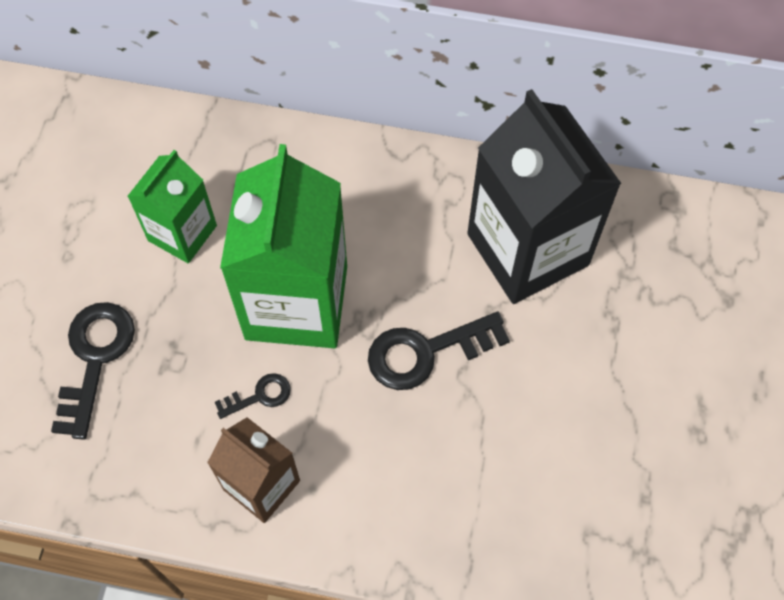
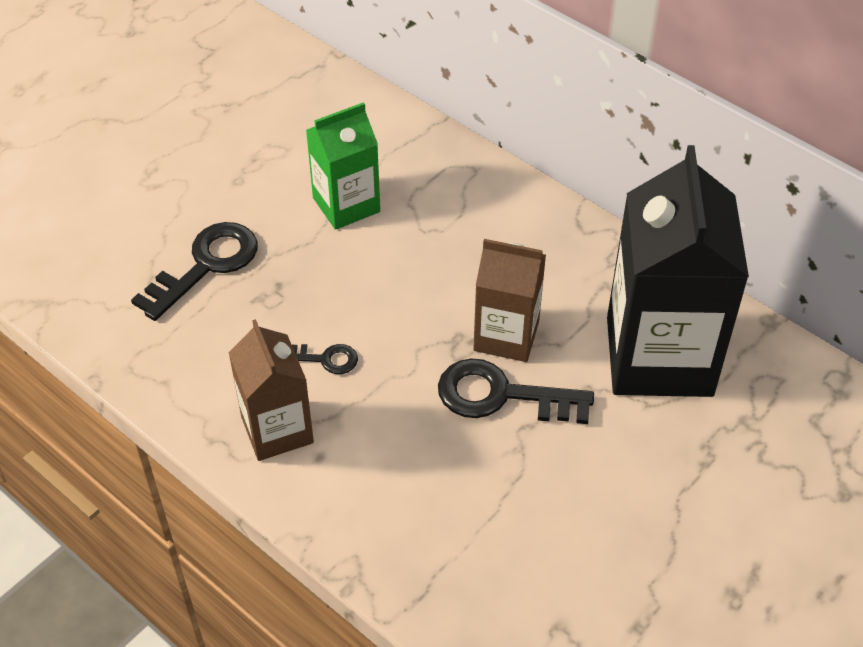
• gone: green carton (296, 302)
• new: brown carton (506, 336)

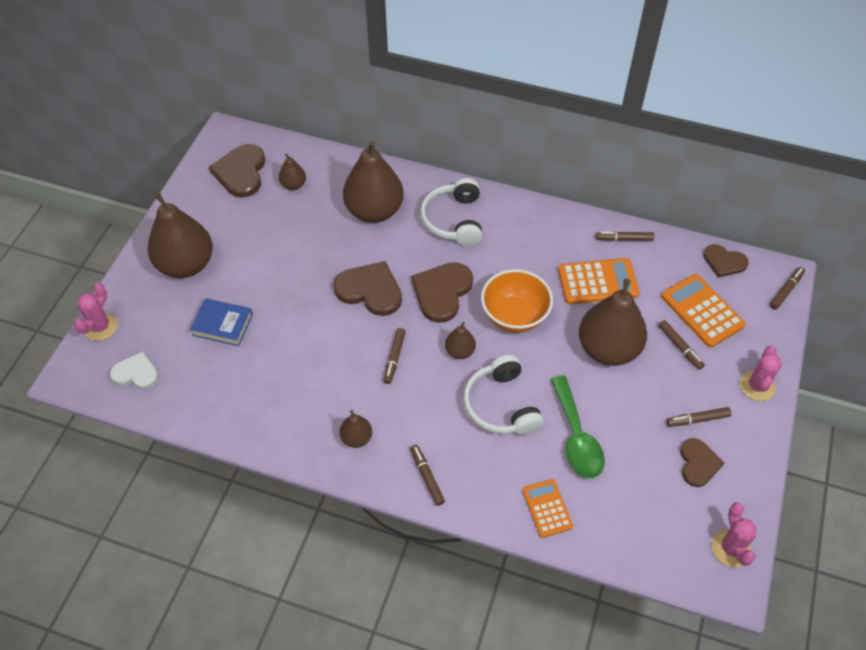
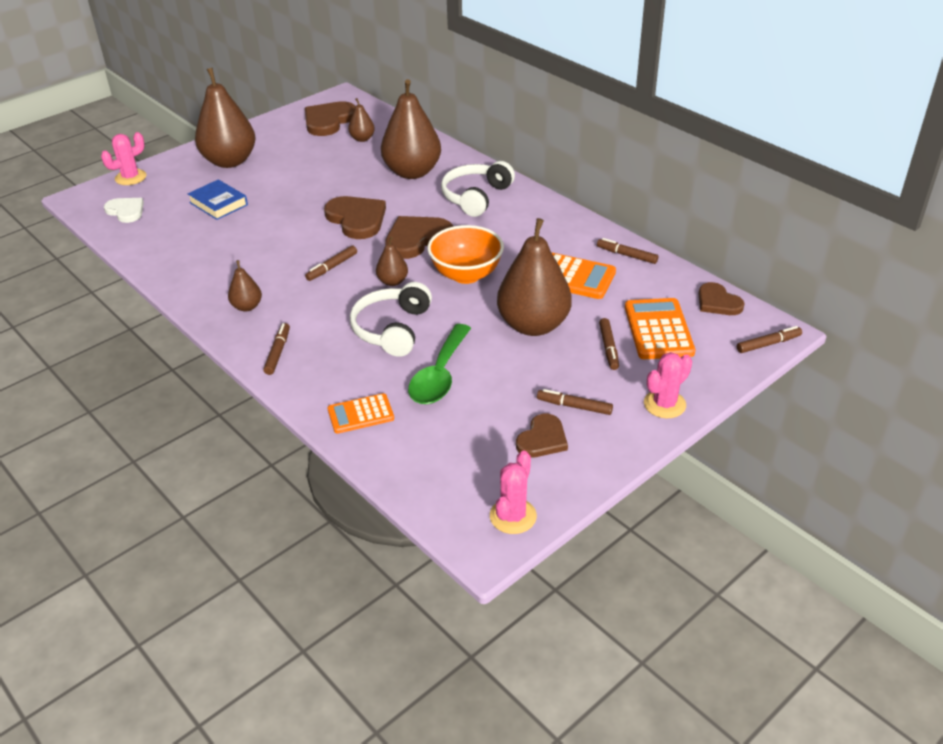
• rotated: orange calculator (547, 508) = (360, 414) 120 degrees counterclockwise

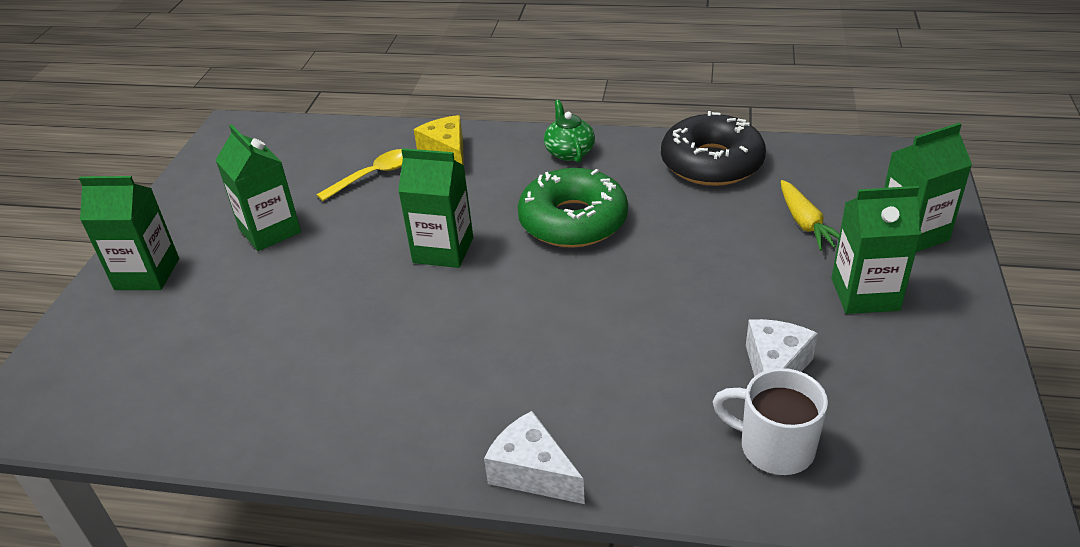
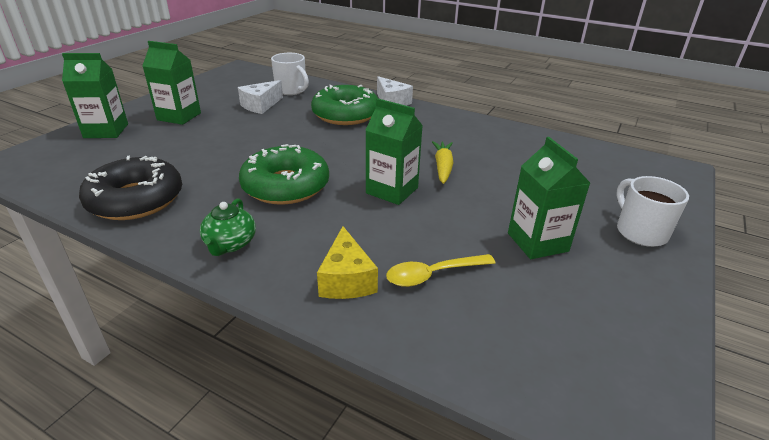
• swapped: green carton (147, 274) to white mug (640, 232)
• shifted: yellow carrot (806, 224) to (443, 167)
• new: green donut (345, 114)

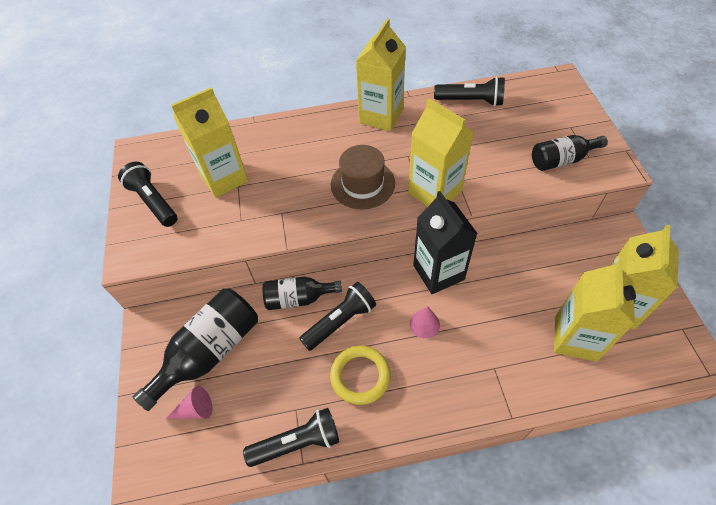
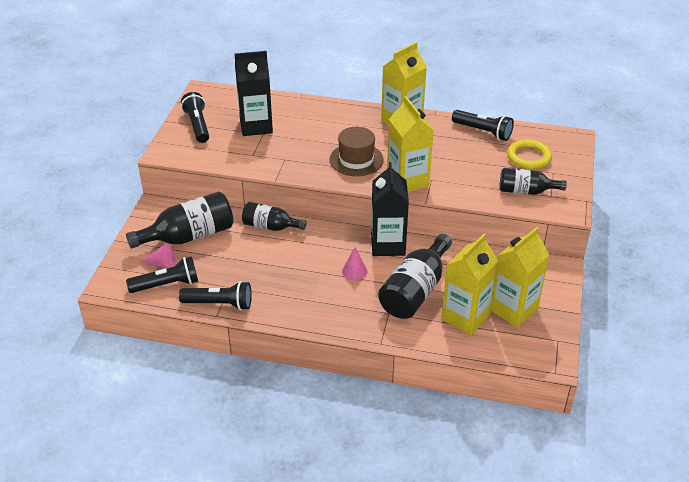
• repainted: yellow carton (224, 178) to black carton (256, 126)
• shifted: black flashlight (340, 321) to (167, 285)
• shifted: yellow ring (360, 376) to (528, 157)
• new: black bottle (415, 291)

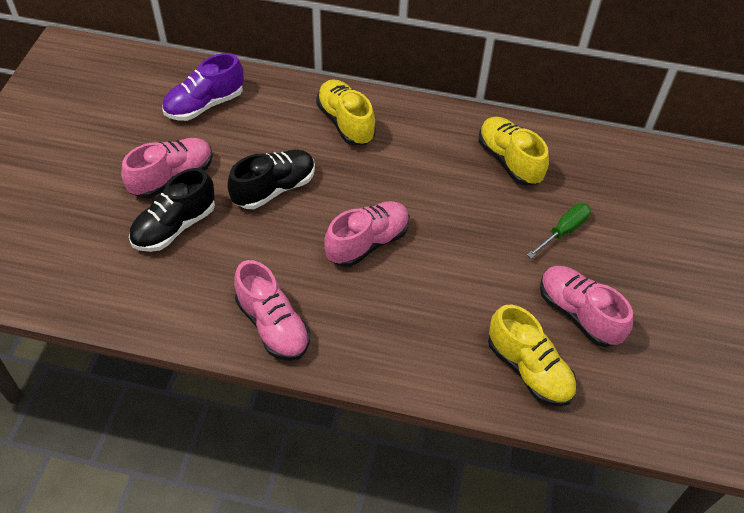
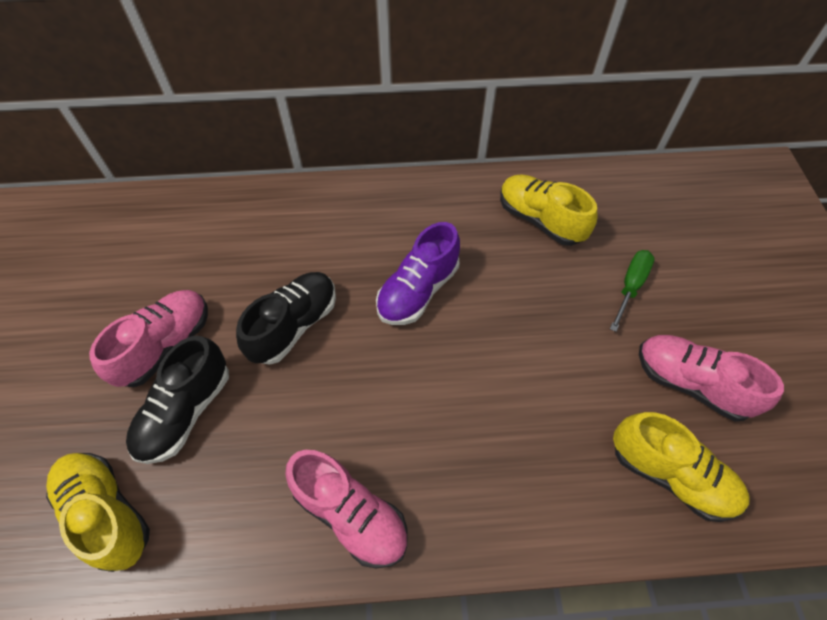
• shifted: purple shoe (205, 105) to (418, 291)
• shifted: yellow shoe (345, 122) to (107, 513)
• gone: pink shoe (367, 242)

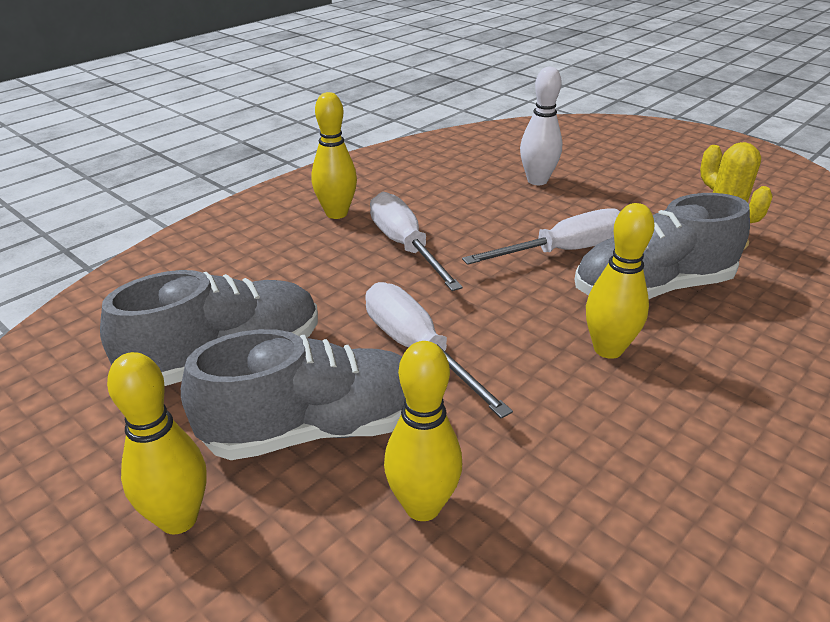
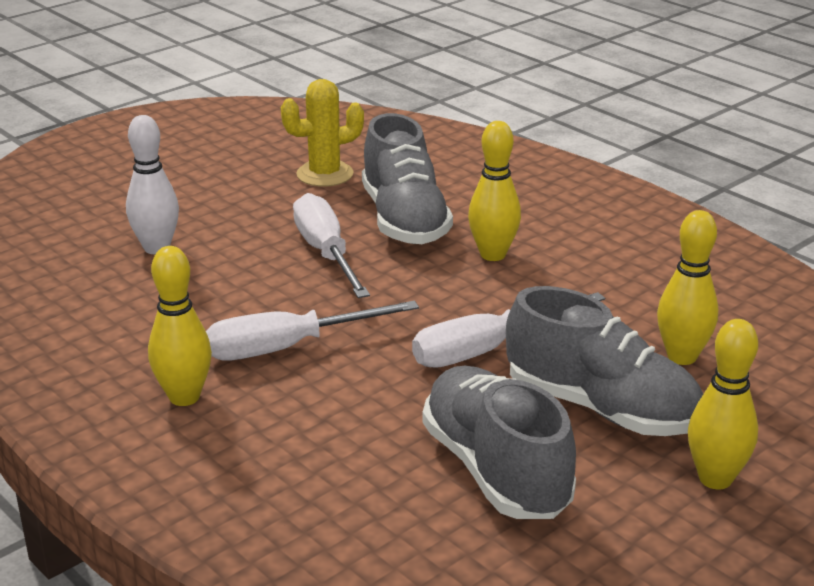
• rotated: grey shoe (315, 429) = (601, 408) 135 degrees clockwise

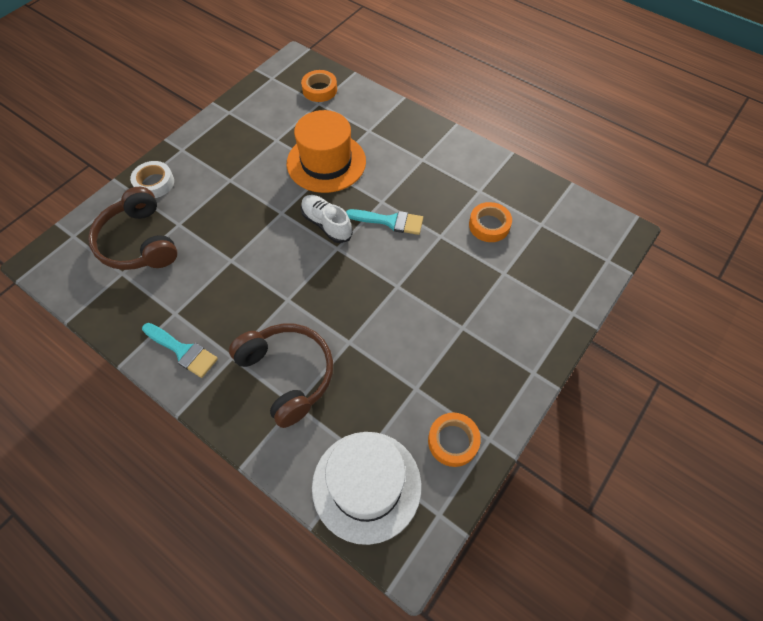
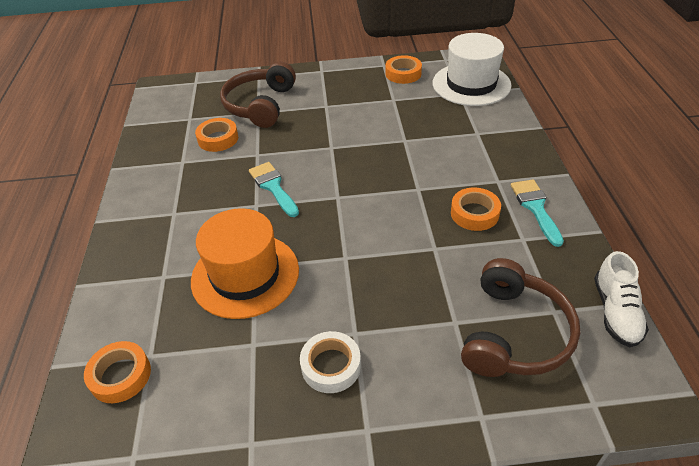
• shifted: white tape (154, 183) to (331, 366)
• shifted: brown headphones (288, 374) to (260, 105)
• shifted: white shoe (326, 224) to (615, 312)
• new: orange tape (474, 213)

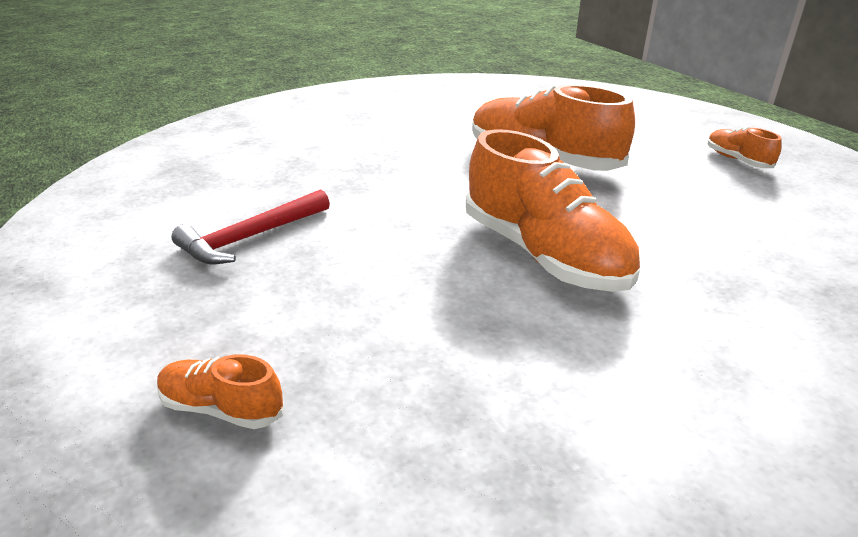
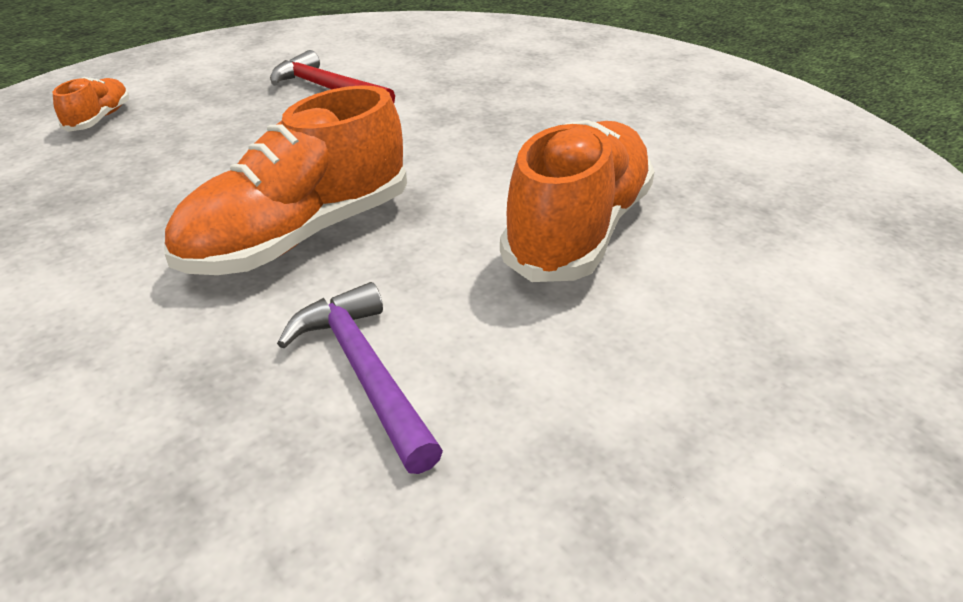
• gone: orange shoe (737, 160)
• new: purple hammer (364, 373)

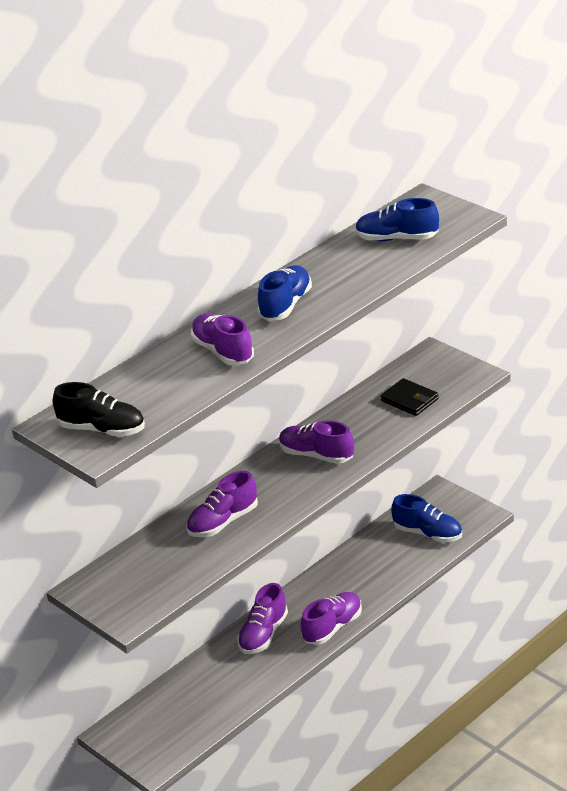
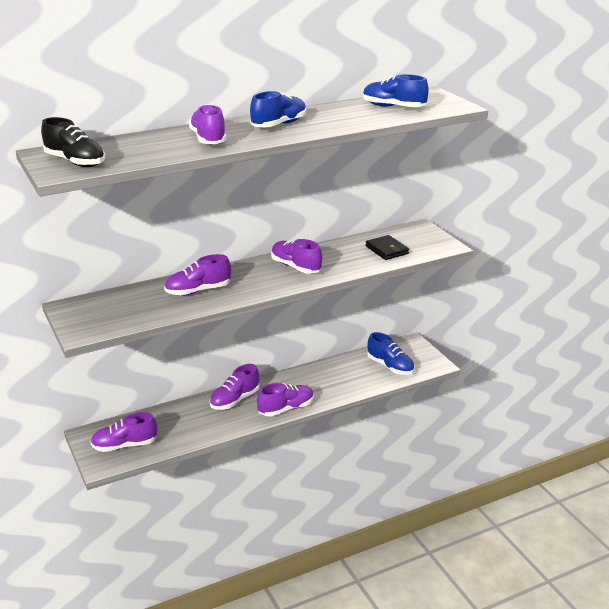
• new: purple shoe (124, 445)

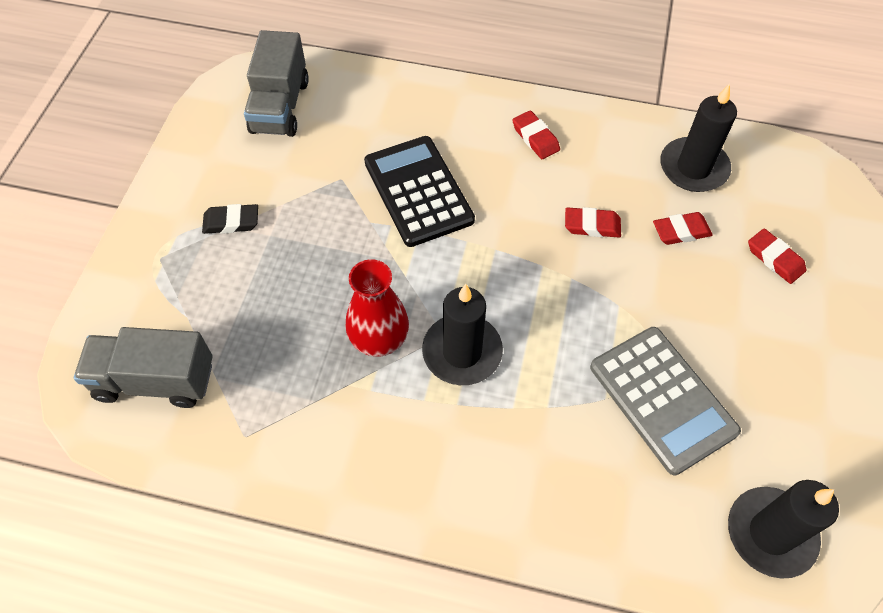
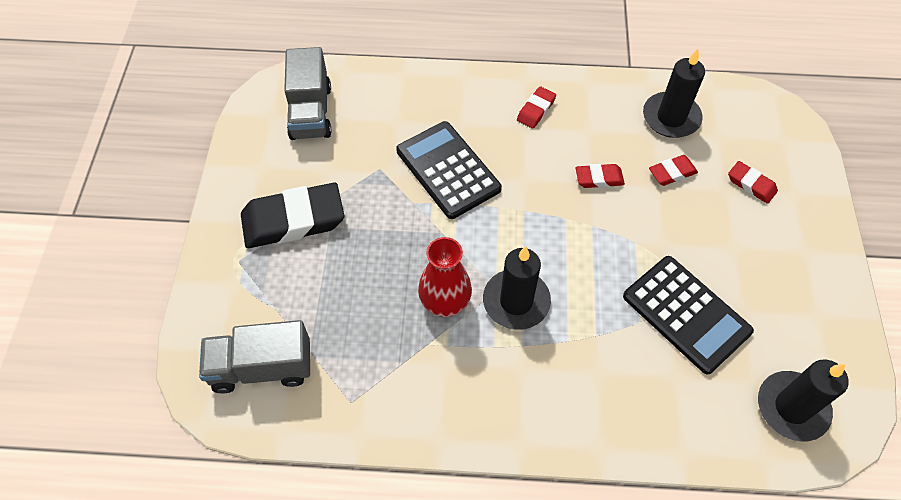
• scaled: black eraser (231, 222) = (293, 220) x2.04
• rotated: red eraser (535, 138) = (536, 110) 75 degrees clockwise
• repainted: grey calculator (662, 399) to black calculator (686, 314)

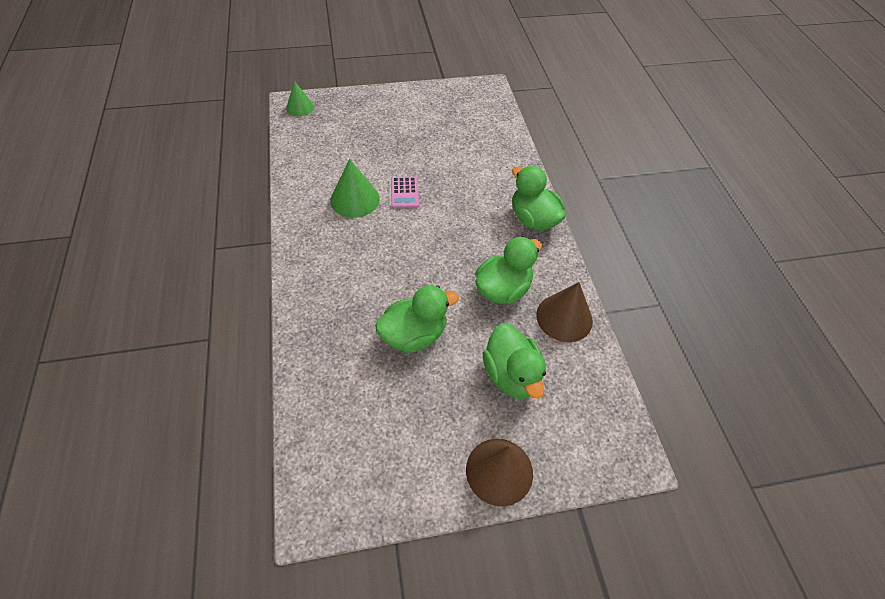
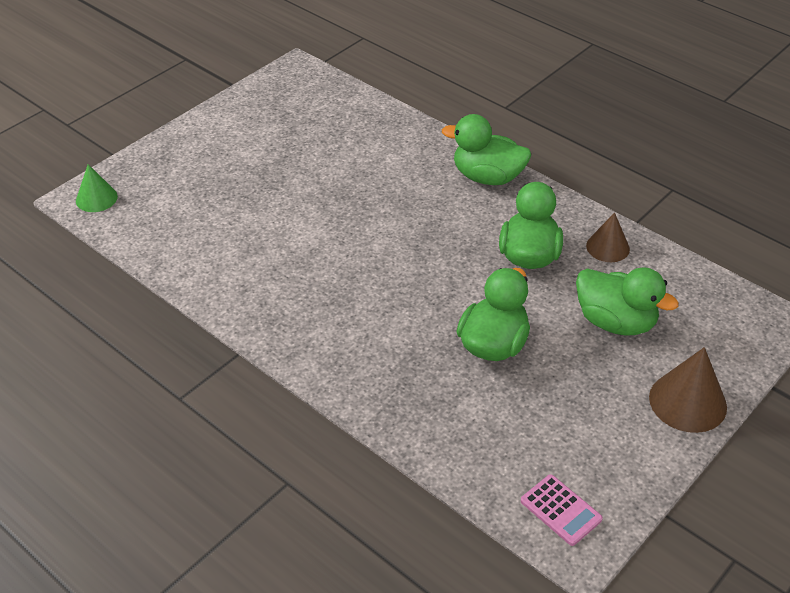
• gone: green cone (355, 199)
• shifted: pink calculator (404, 193) to (560, 510)
• scaled: brown cone (564, 317) = (607, 247) x0.65

